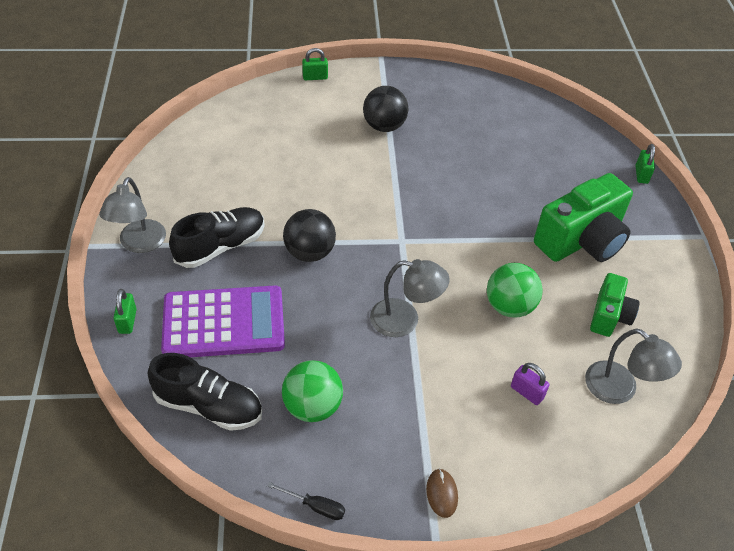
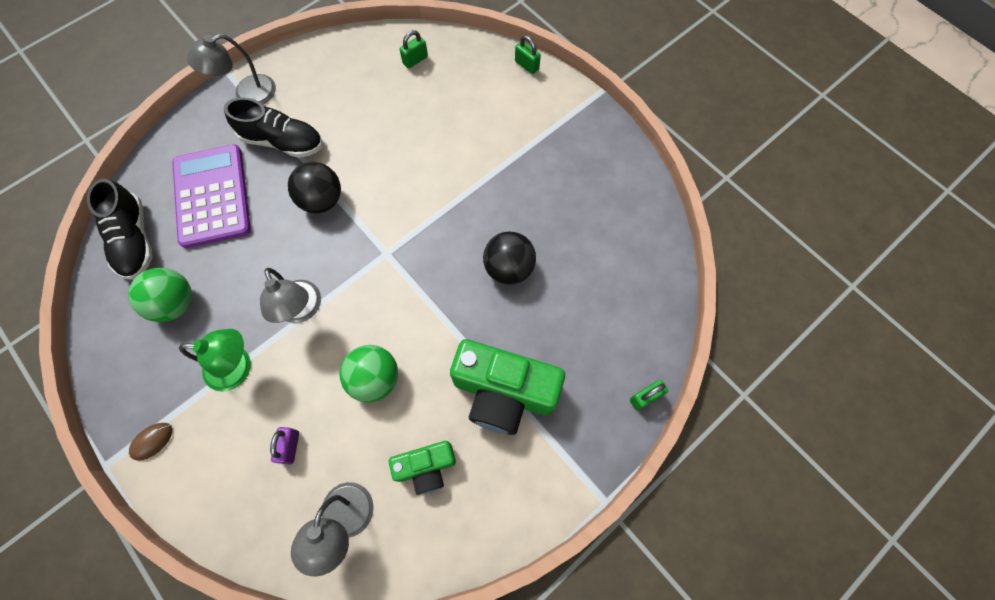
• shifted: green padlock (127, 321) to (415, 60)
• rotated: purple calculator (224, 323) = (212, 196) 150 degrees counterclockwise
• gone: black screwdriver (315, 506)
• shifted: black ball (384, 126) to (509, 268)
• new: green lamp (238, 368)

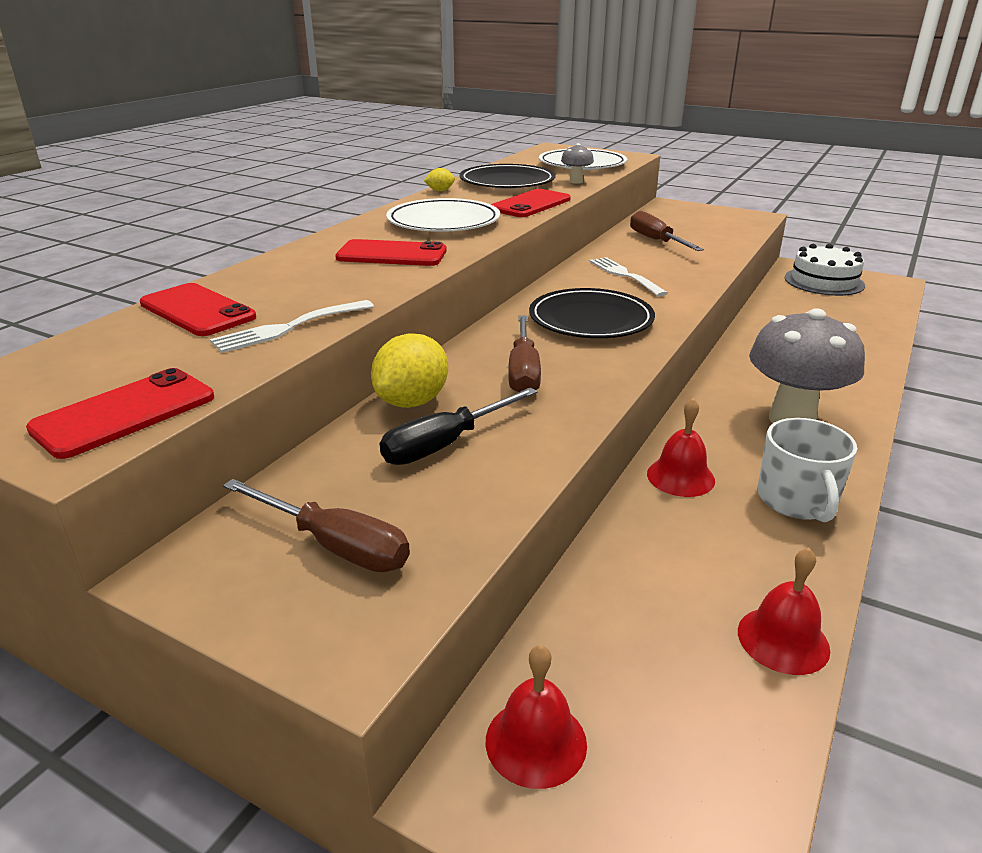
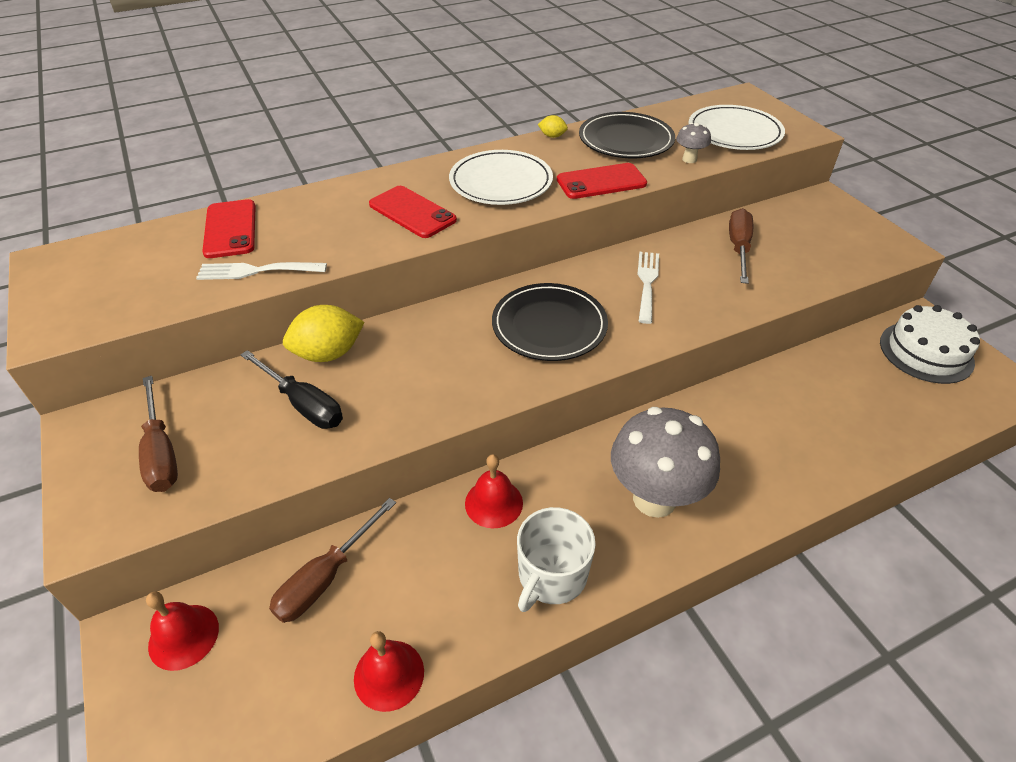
• gone: red phone (125, 413)
• rotated: black screwdriver (445, 444) = (303, 404) 135 degrees counterclockwise
• shifted: brown screwdriver (523, 372) to (326, 577)

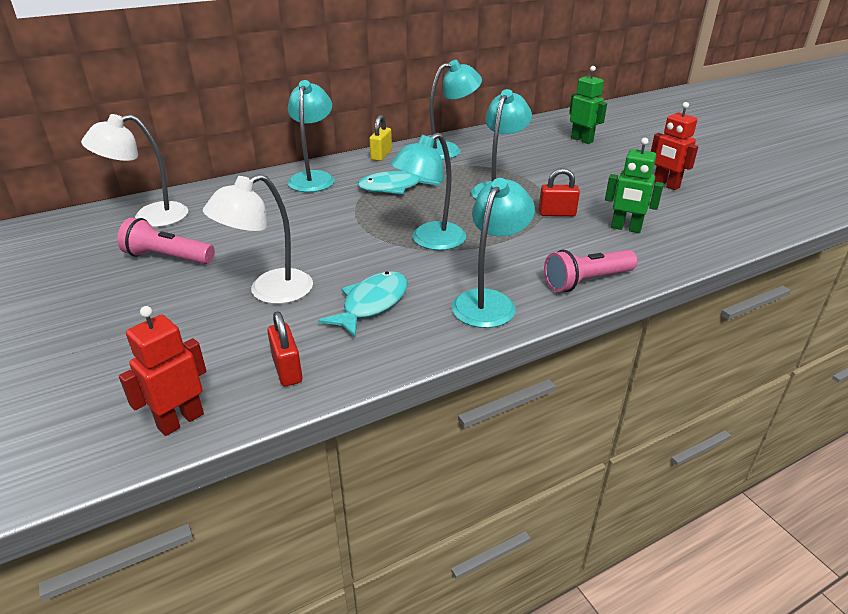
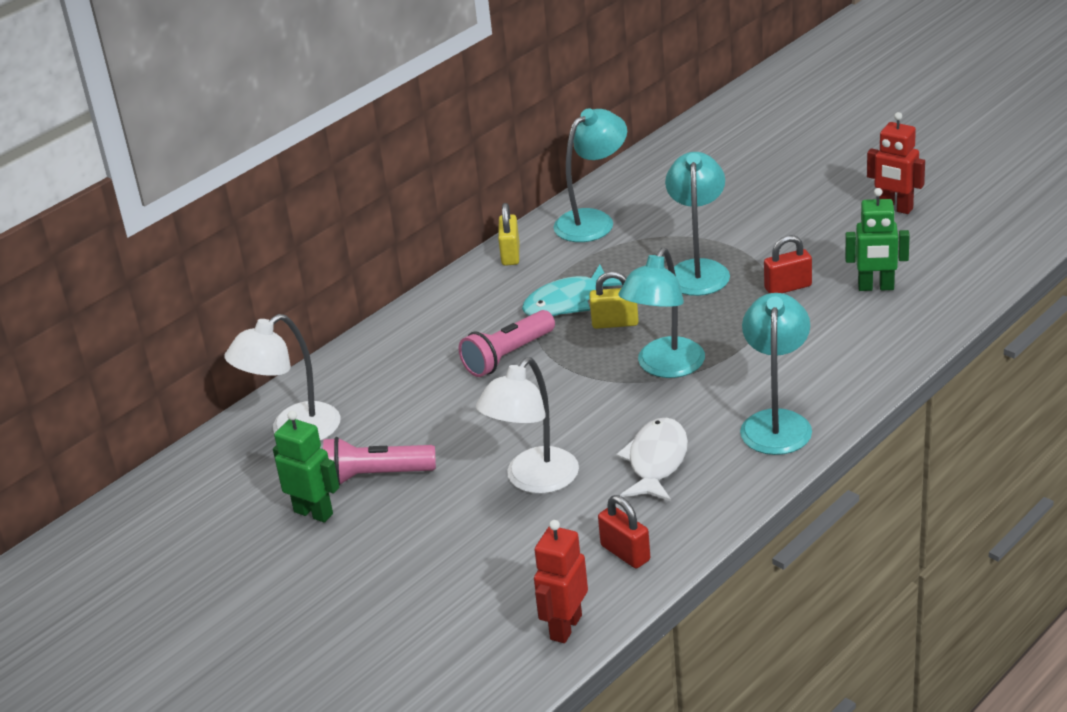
• gone: turquoise lamp (313, 178)
• repainted: turquoise fish (371, 304) to white fish (656, 461)
• shifted: pink flashlight (586, 281) to (507, 356)
• shifted: green robot (582, 140) to (314, 512)
• new: yellow padlock (615, 323)

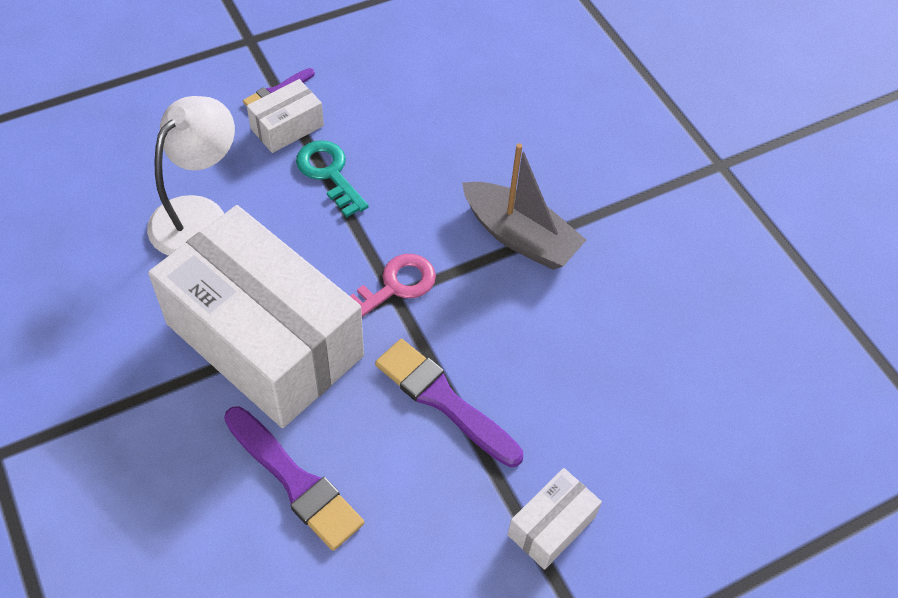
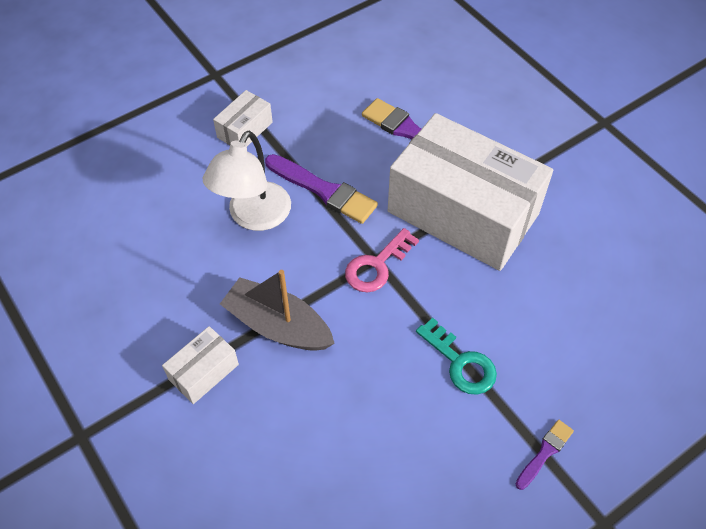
• shifted: white lamp (198, 215) to (254, 217)
• shifted: white box (287, 127) to (203, 372)

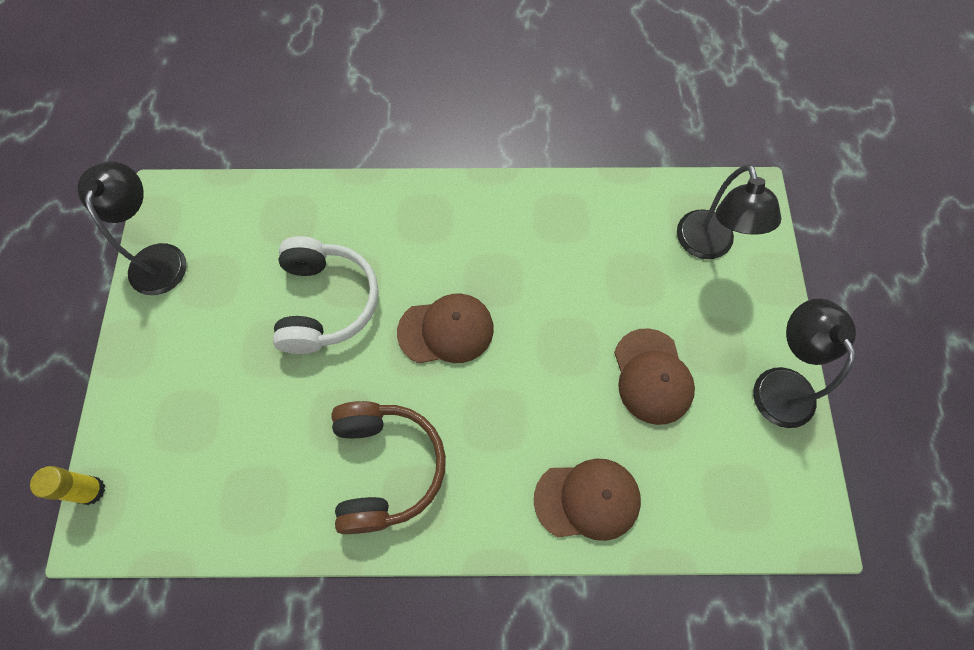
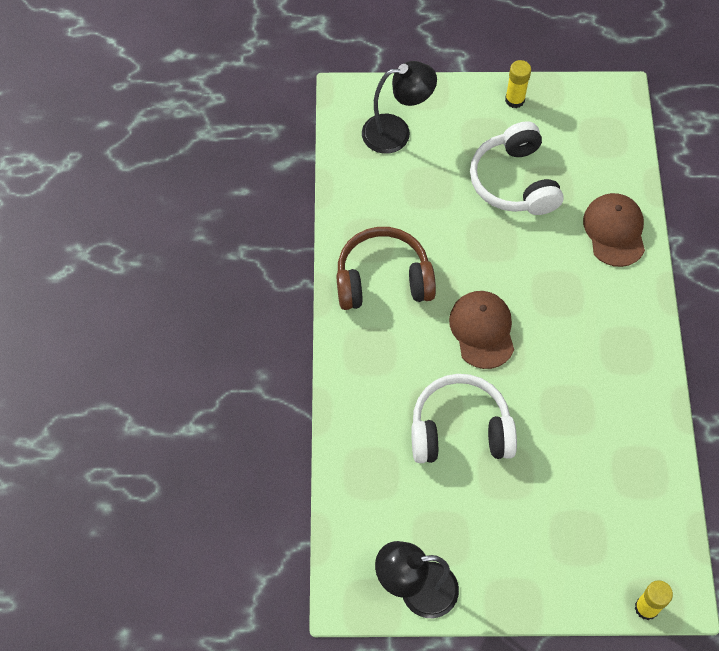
• shifted: brown headphones (386, 467) to (383, 279)
• swapped: brown cap (652, 376) to white headphones (514, 181)
• swapped: black lamp (778, 383) to yellow glue stick (514, 100)

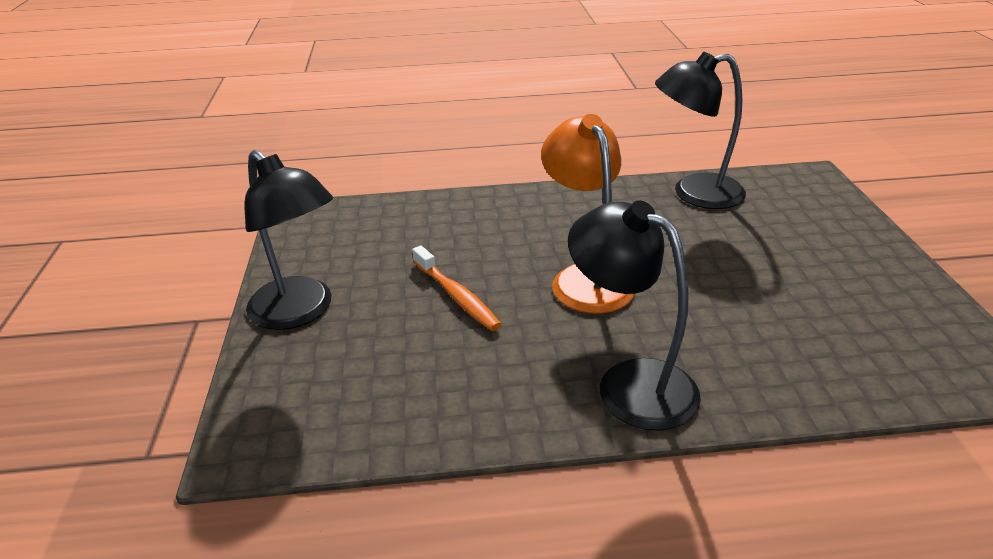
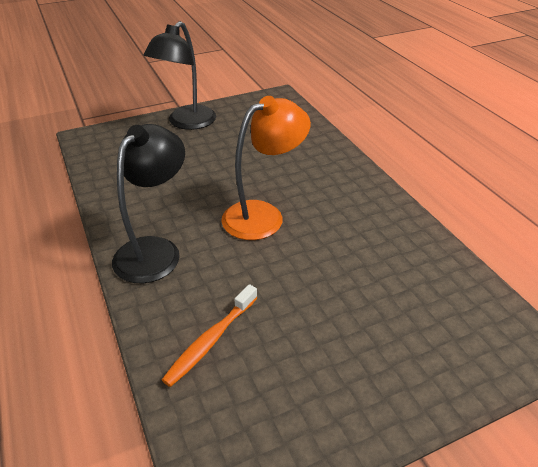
• shifted: orange toothbrush (457, 296) to (210, 341)
• gone: black lamp (694, 193)

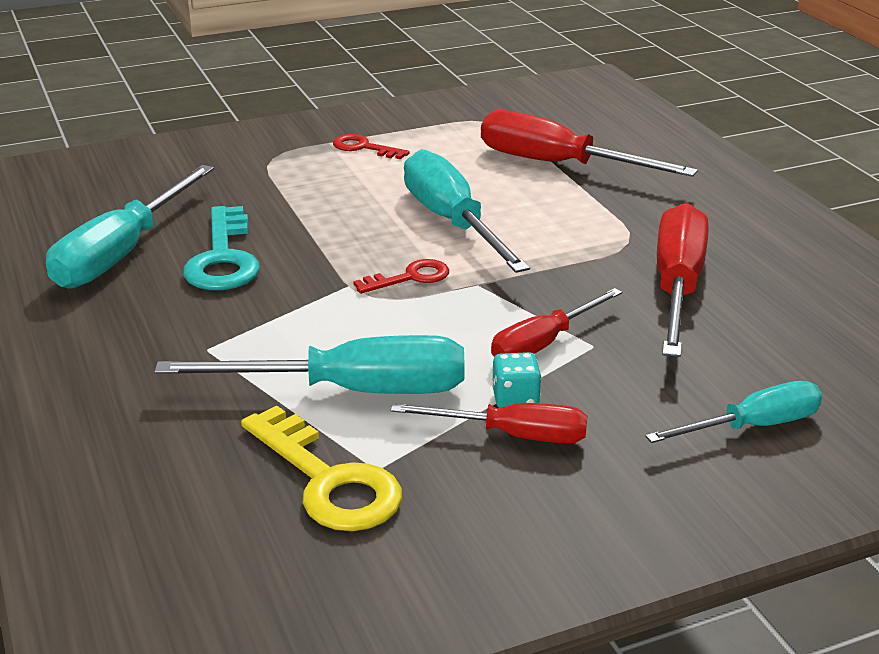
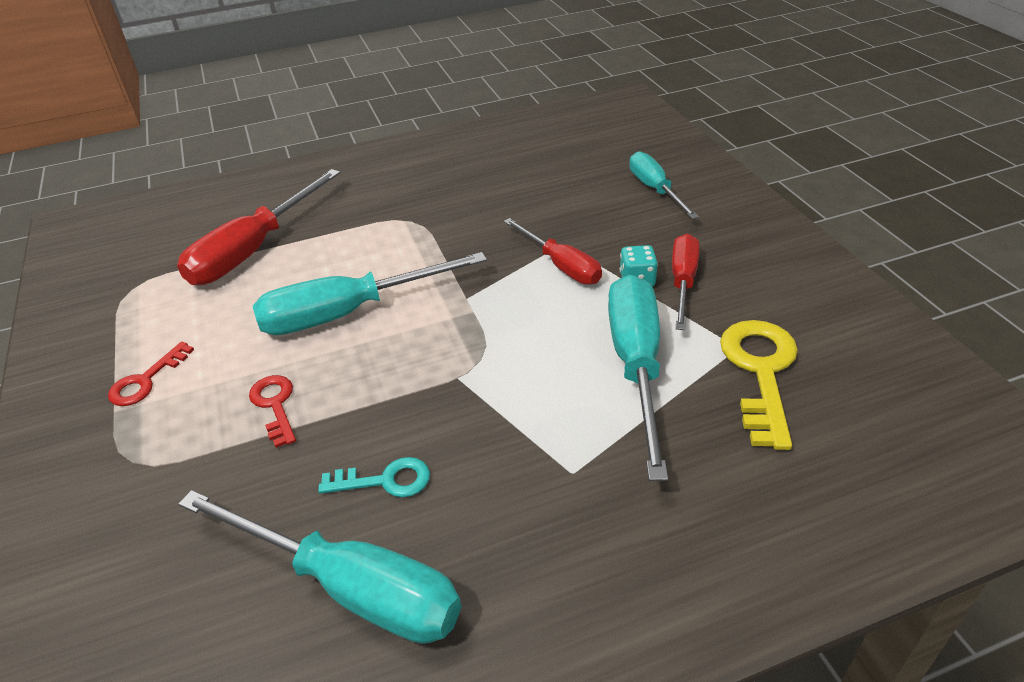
• scaled: turquoise key (223, 258) = (385, 480) x0.58
• rotated: yellow key (328, 481) = (760, 372) 45 degrees counterclockwise
• shifted: red key (410, 277) to (275, 405)
• gone: red screwdriver (677, 287)

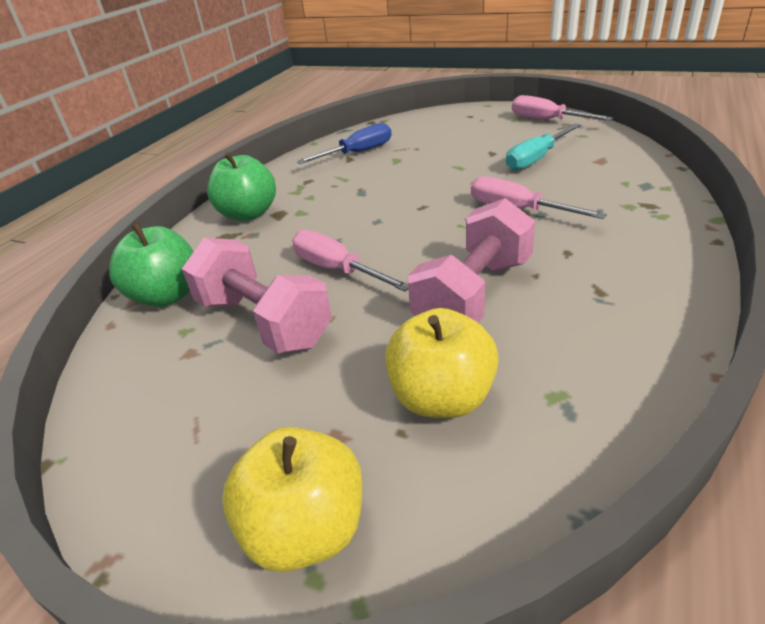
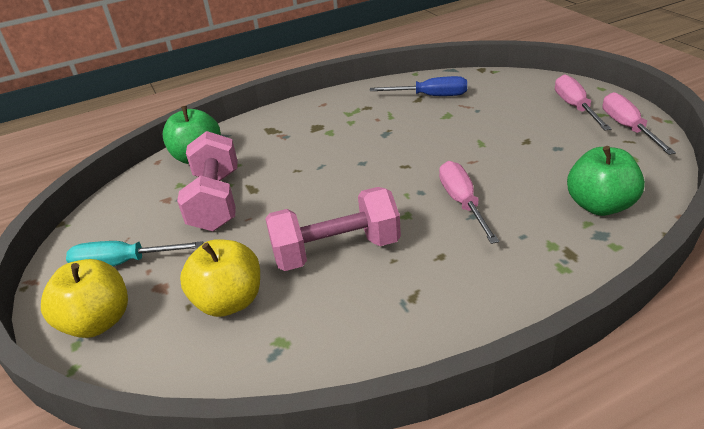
• shifted: green apple (248, 214) to (599, 205)
• shifted: pink screwdriver (337, 269) to (575, 107)
• shifted: turquoise screwdriver (536, 159) to (123, 263)

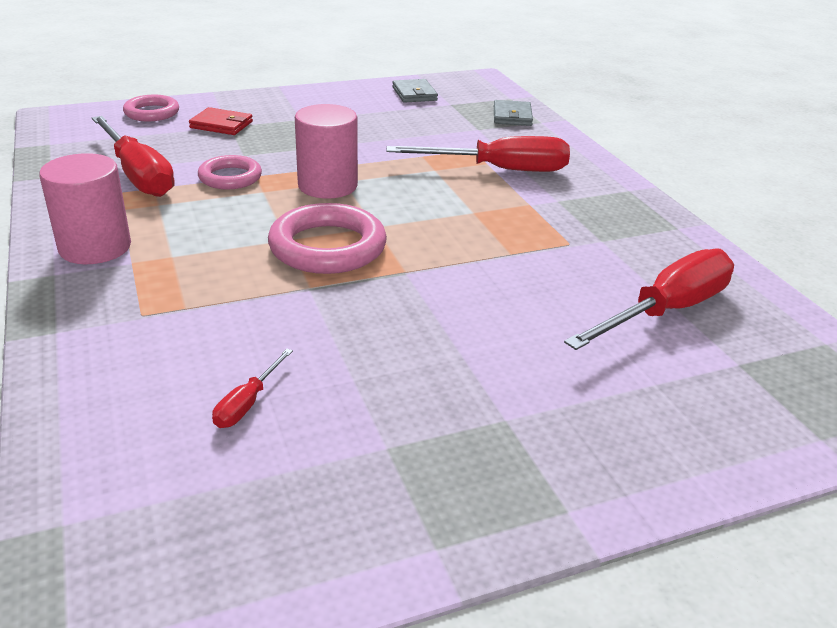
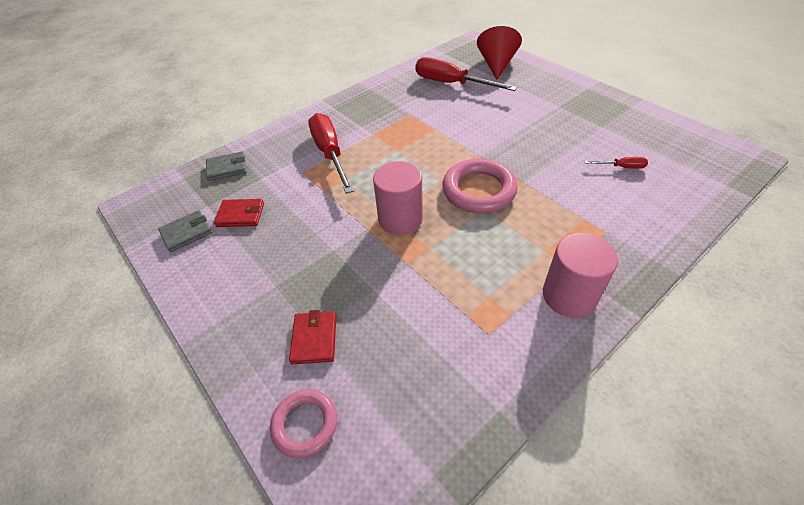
• gone: red screwdriver (138, 175)
• gone: pink ring (230, 177)
• new: red wallet (240, 215)
• new: red cone (496, 65)

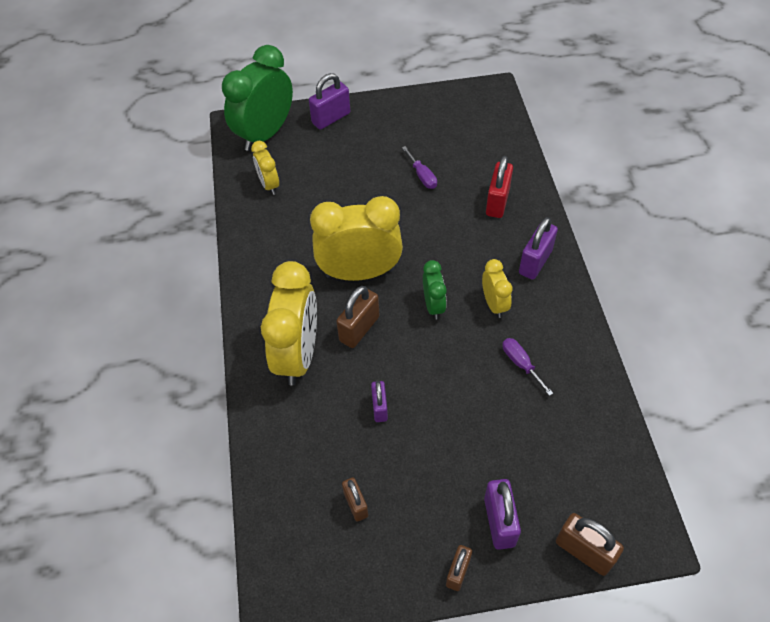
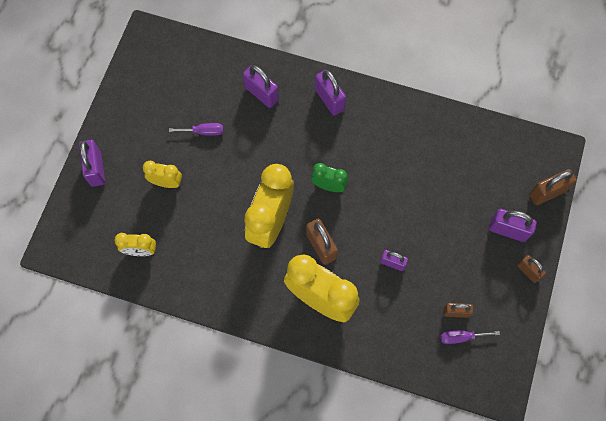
• gone: green clock (265, 134)
• shifted: yellow clock (494, 304) to (166, 182)
• repainted: red padlock (497, 202) to purple padlock (261, 93)
• shifted: purple screwdriver (521, 364) to (461, 337)

